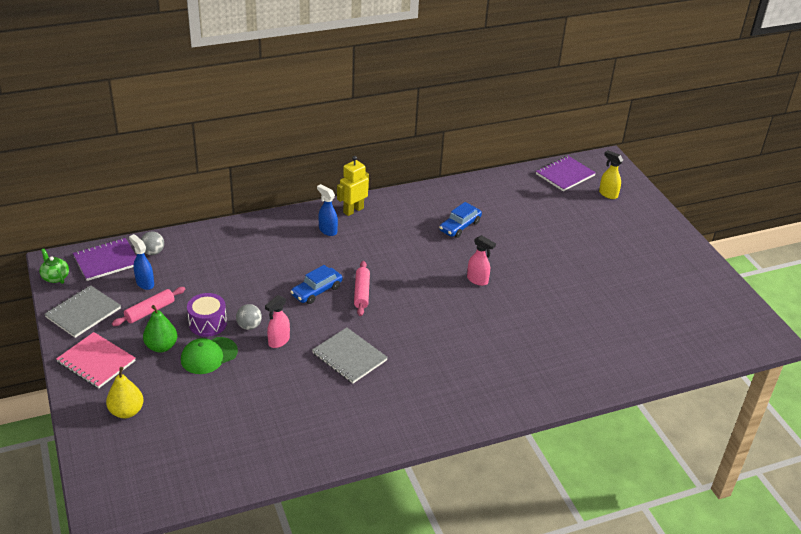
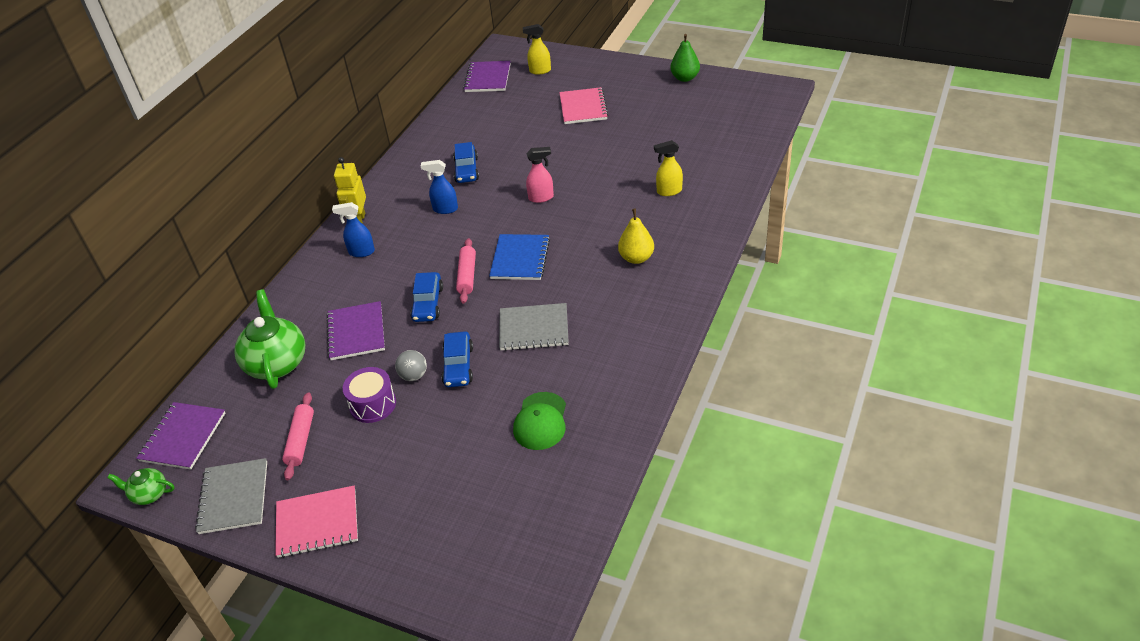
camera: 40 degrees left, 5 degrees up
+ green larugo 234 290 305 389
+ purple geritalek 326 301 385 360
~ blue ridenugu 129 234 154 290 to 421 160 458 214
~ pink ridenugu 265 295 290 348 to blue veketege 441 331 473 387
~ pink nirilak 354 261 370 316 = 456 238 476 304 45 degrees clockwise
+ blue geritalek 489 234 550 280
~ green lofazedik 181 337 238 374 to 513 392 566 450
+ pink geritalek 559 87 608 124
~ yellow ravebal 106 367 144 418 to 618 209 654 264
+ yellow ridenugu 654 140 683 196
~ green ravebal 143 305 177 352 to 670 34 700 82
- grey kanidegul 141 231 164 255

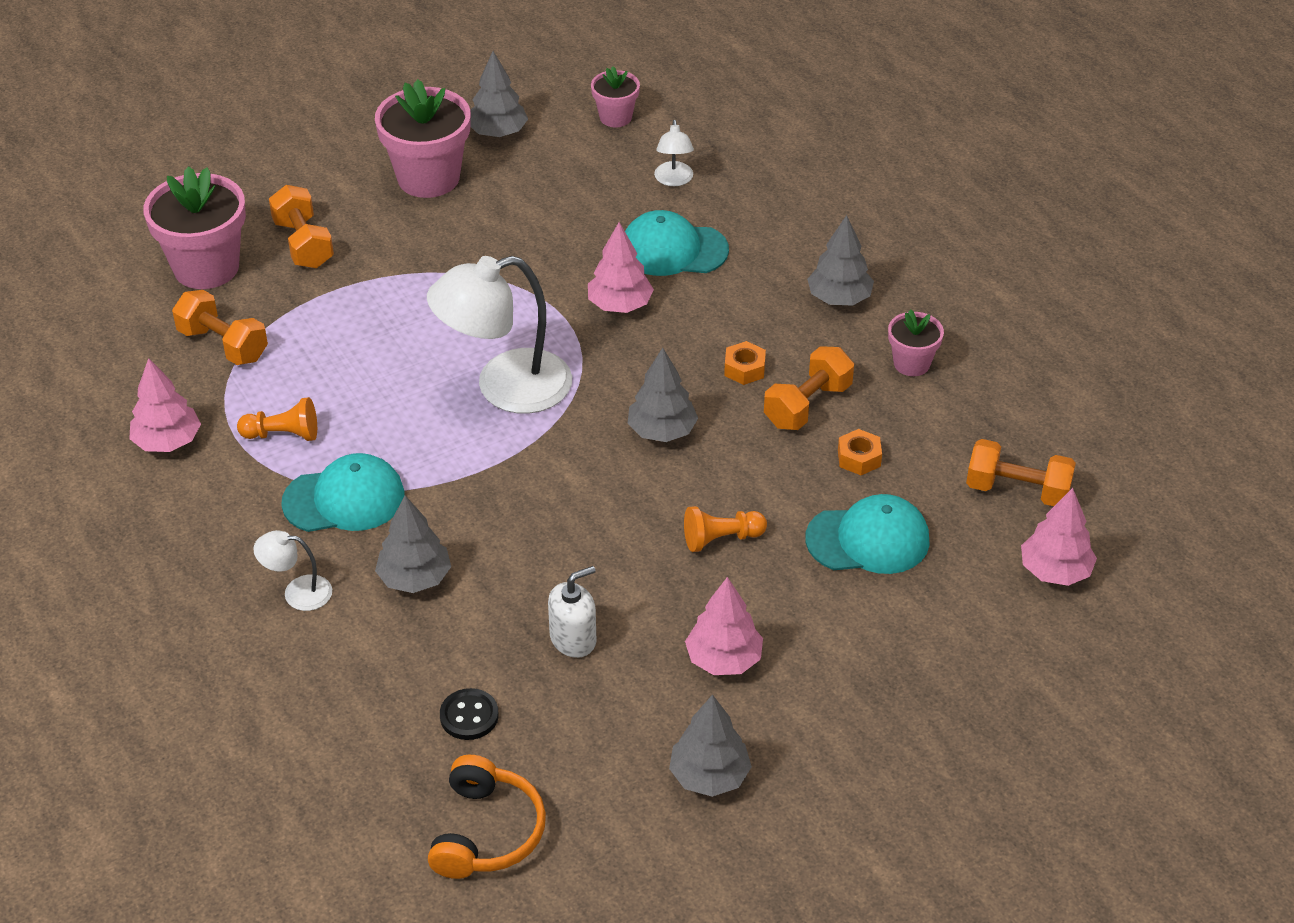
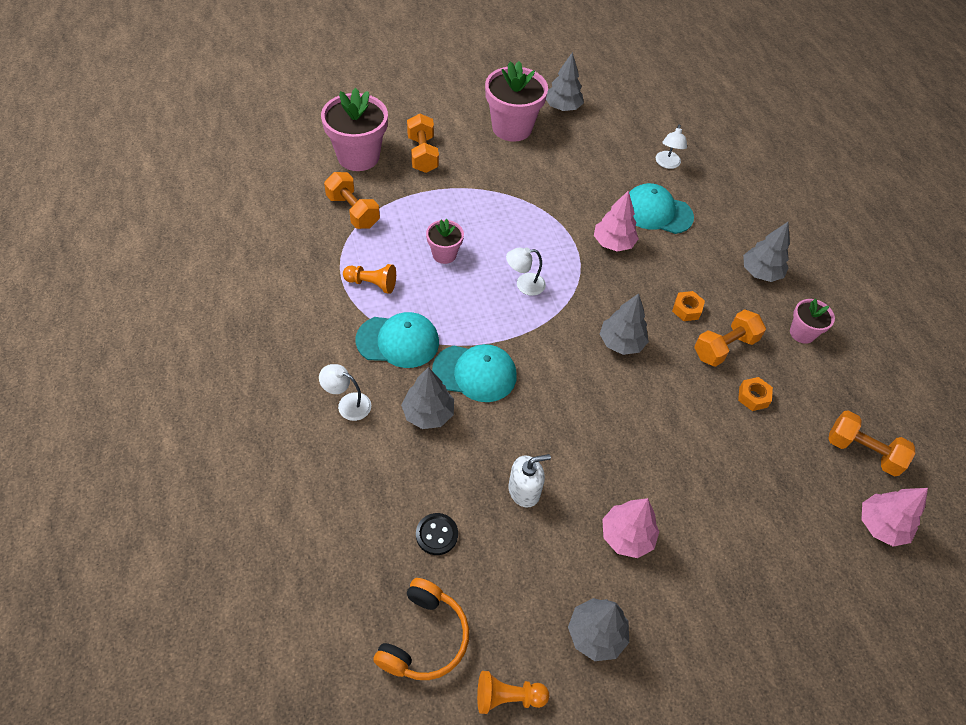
camera: 10 degrees right, 10 degrees up
~ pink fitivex 591 66 640 127 to 426 219 464 264
~ turquoise lofazedik 805 494 930 574 to 432 344 517 402
~ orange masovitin 684 506 767 552 to 477 671 549 714
~ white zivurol 427 256 572 414 = 506 247 546 296 x0.46
- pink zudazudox 129 358 201 452

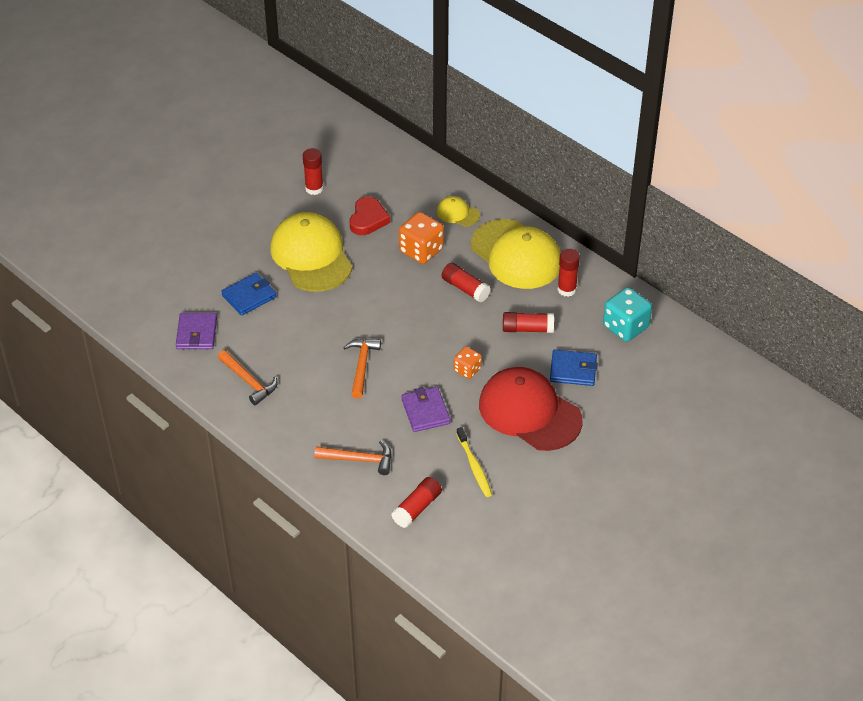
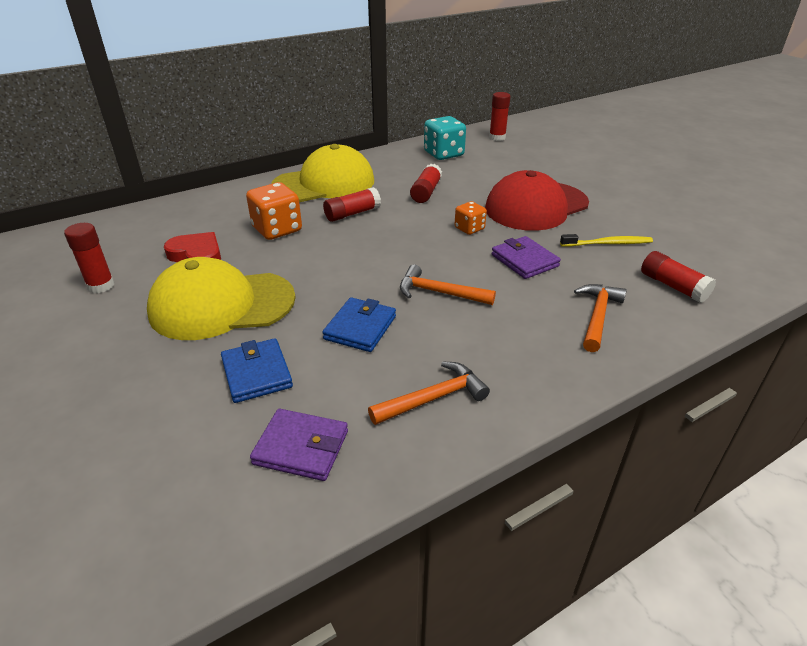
camera: 75 degrees left, 10 degrees down
~ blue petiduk 550 350 598 386 to 322 297 396 352
~ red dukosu 558 249 580 297 to 489 92 511 141
~ purple petiduk 401 387 450 432 = 492 236 561 279 60 degrees clockwise
- yellow lofazedik 437 196 480 226

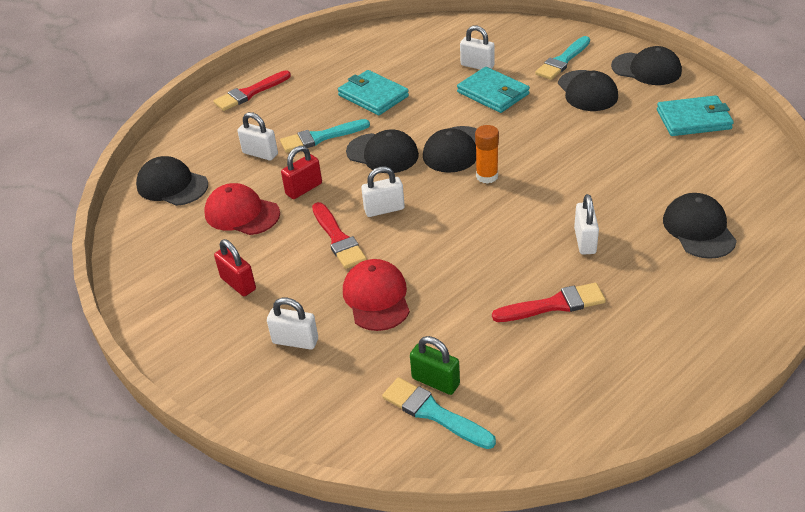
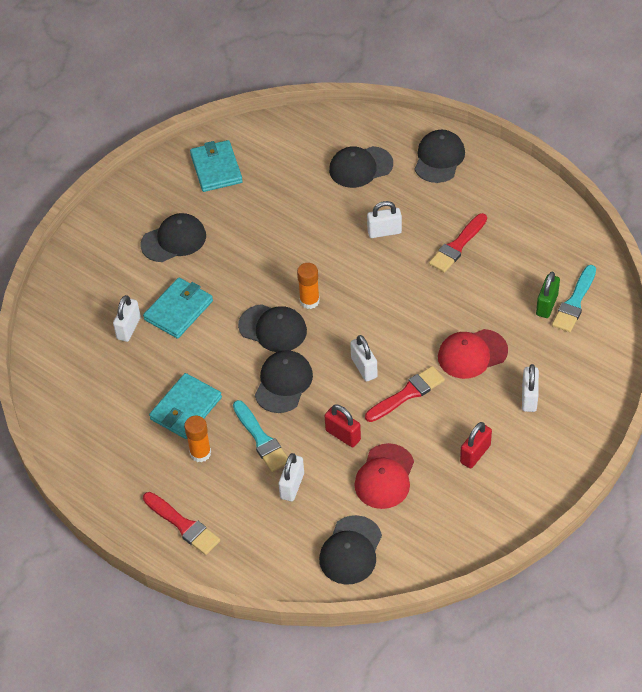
camera: 100 degrees left, 10 degrees up
+ orange dukosu 184 416 211 462
~ black lofazedik 611 46 682 85 to 415 130 465 183
~ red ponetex 492 283 606 322 = 429 213 487 273 120 degrees counterclockwise
- turquoise ponetex 535 36 590 80

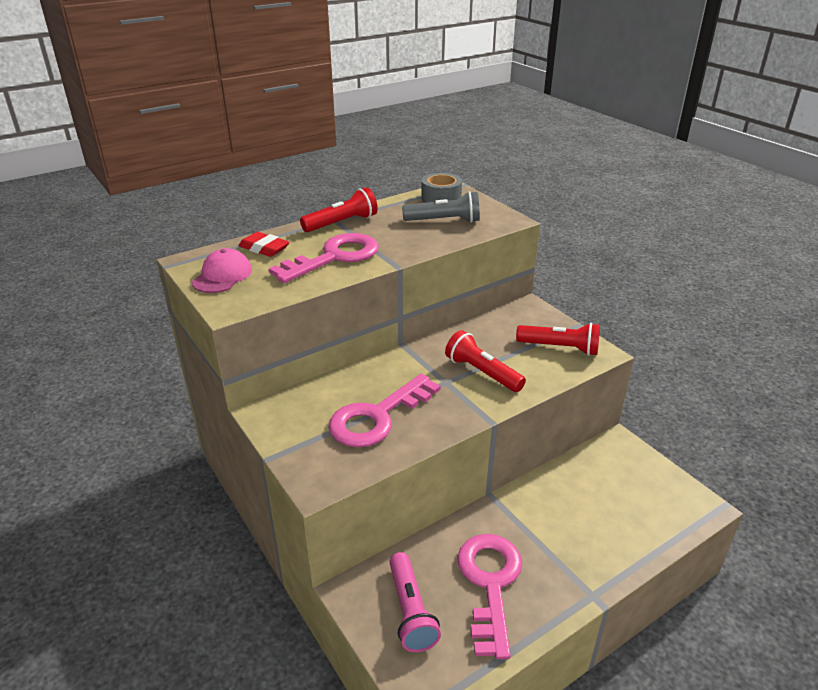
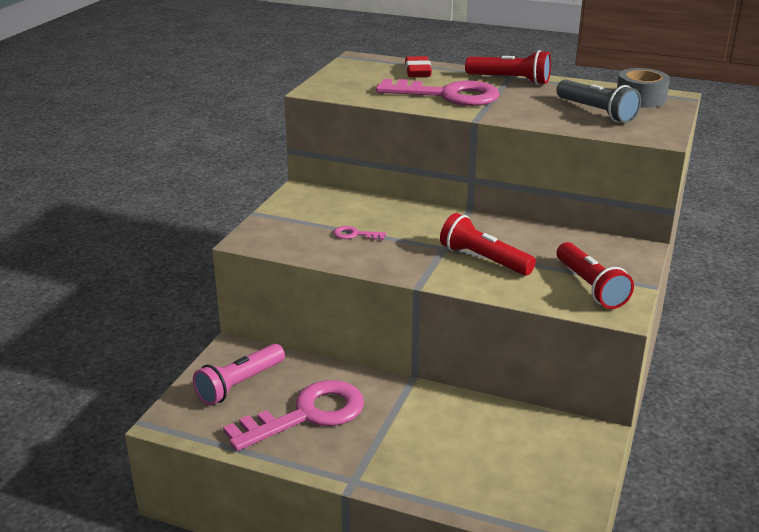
camera: 55 degrees right, 5 degrees down
~ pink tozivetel 328 374 441 447 = 333 226 386 240 x0.40
~ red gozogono 445 330 526 392 = 440 213 536 275 60 degrees counterclockwise
- pink lofazedik 192 248 252 293

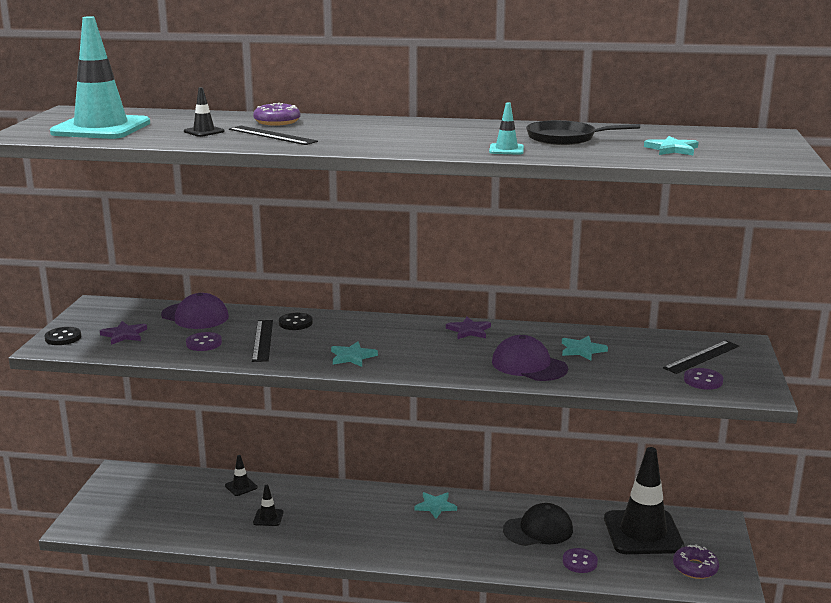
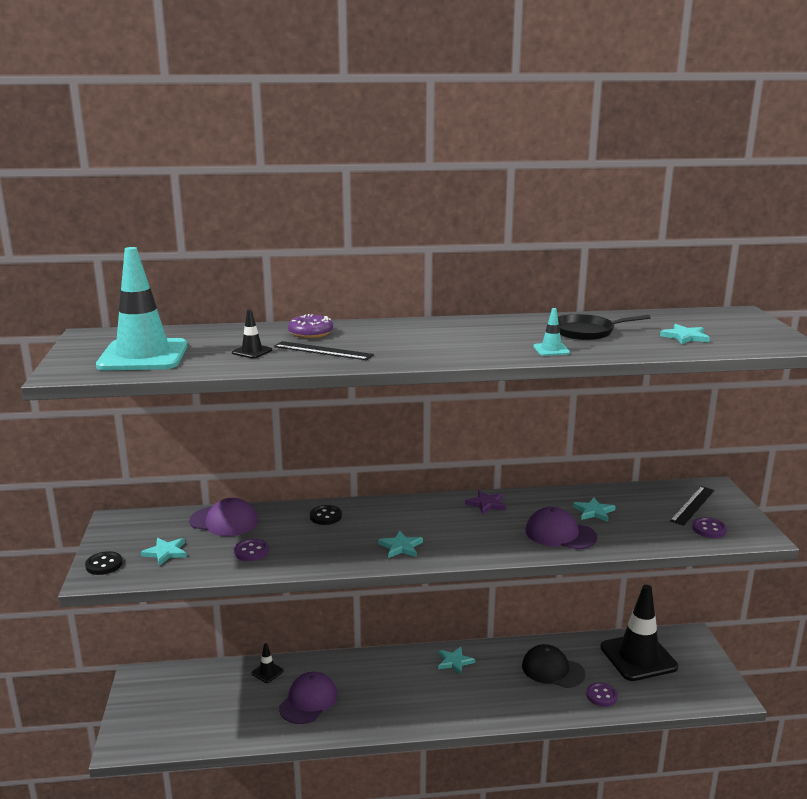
camera: 15 degrees left, 0 degrees up
~ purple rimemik 100 321 147 345 to turquoise rimemik 140 538 187 566
~ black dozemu 253 485 284 526 to purple lofazedik 279 671 338 724
~ black lofazedik 503 503 573 546 = 522 644 585 688 120 degrees counterclockwise
- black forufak 252 320 273 362
- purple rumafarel 673 544 719 579

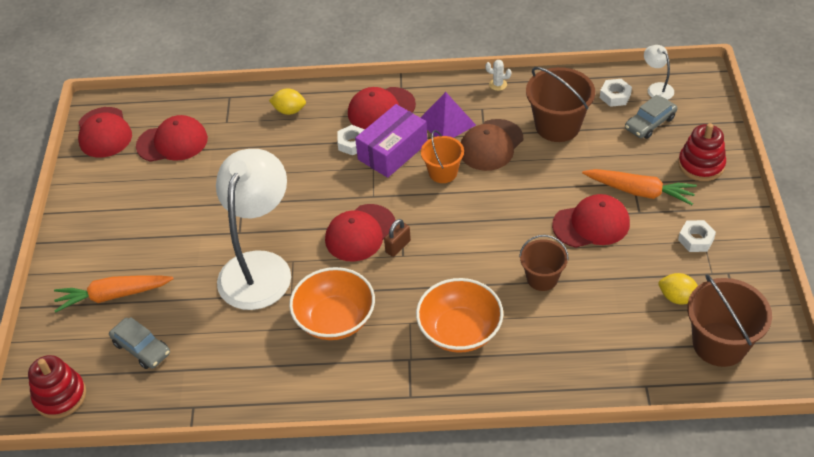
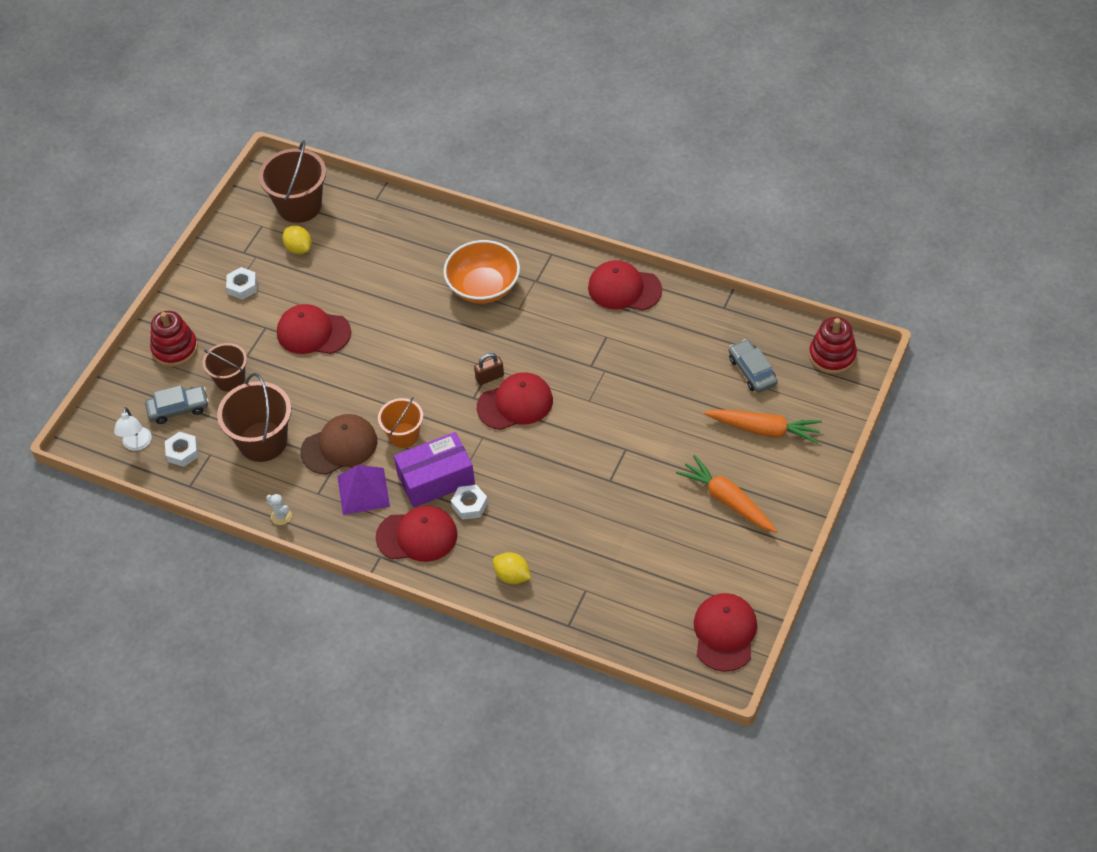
camera: 155 degrees left, 5 degrees up
~ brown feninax 519 235 569 291 to 203 343 247 392
~ red lofazedik 136 115 208 162 to 588 260 662 311
~ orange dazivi 582 169 697 205 to 676 455 777 533
- white zivurol 216 149 291 310
- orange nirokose 289 267 375 340

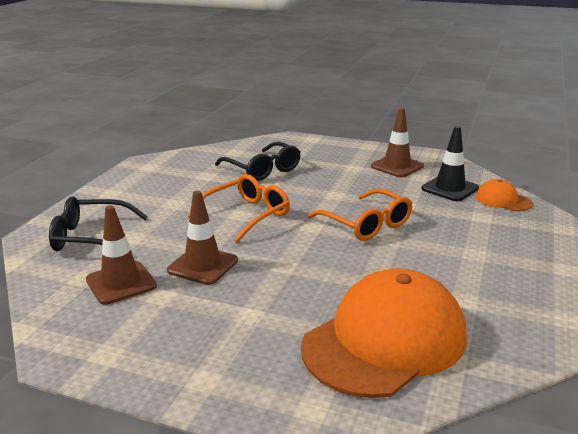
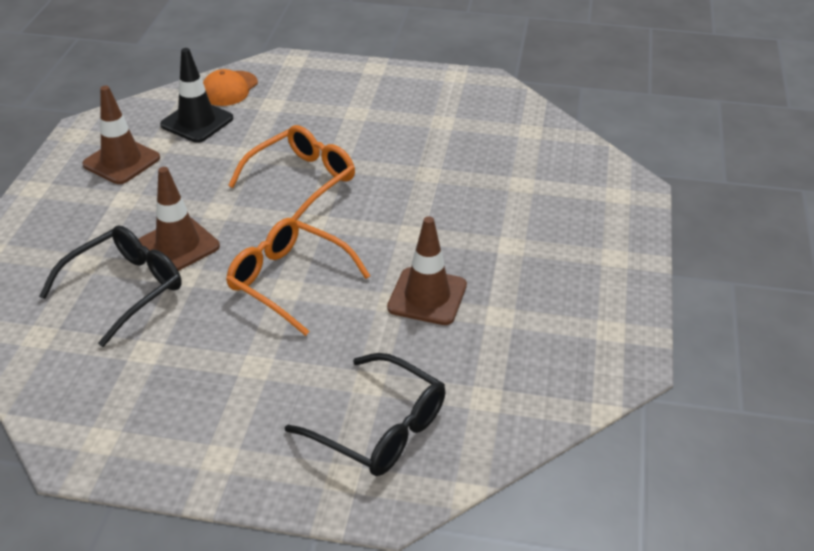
camera: 100 degrees left, 15 degrees up
~ brown dozemu 86 206 157 305 to 138 167 220 271
~ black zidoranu 49 197 148 251 = 285 353 446 476 45 degrees counterclockwise
- orange lofazedik 301 268 467 398

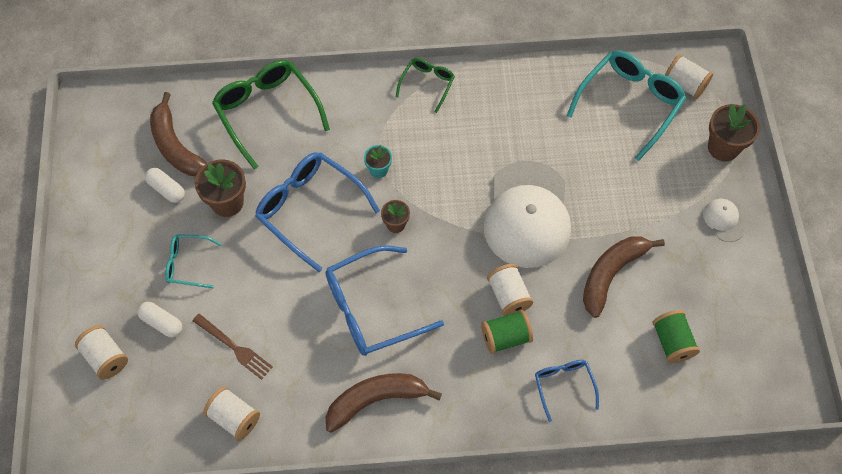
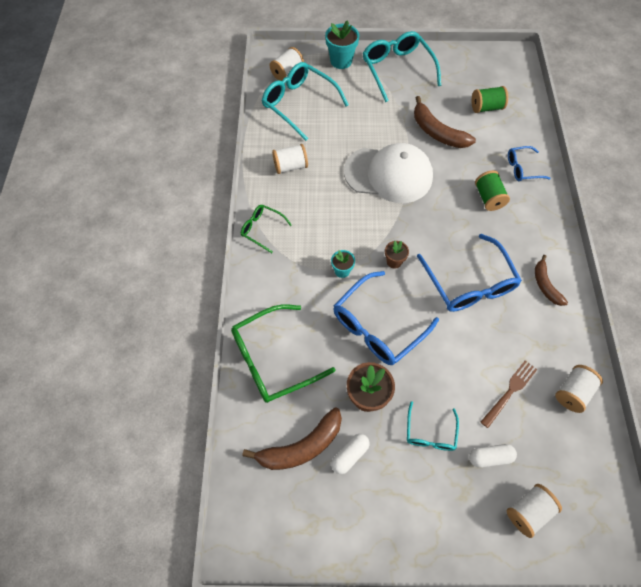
camera: 85 degrees left, 0 degrees up
~ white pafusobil 487 264 533 316 to 272 144 308 174
~ brown fitivex 708 104 760 161 to turquoise fitivex 325 20 359 69
~ white lofazedik 703 199 745 242 to turquoise zidoranu 362 31 441 102
~ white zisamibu 137 302 182 337 = 469 444 517 468 45 degrees clockwise
~ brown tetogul 326 373 442 433 = 535 255 568 306 x0.62

